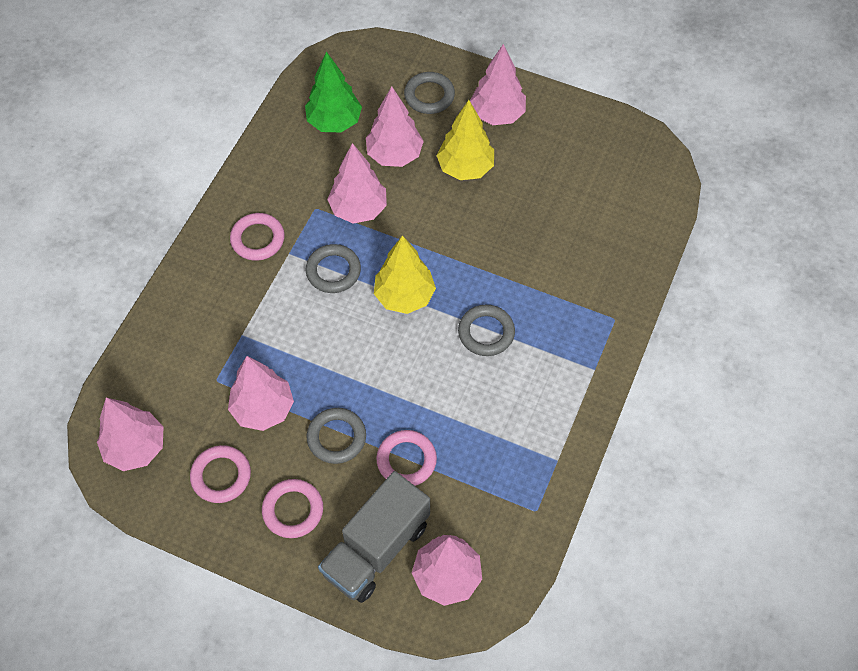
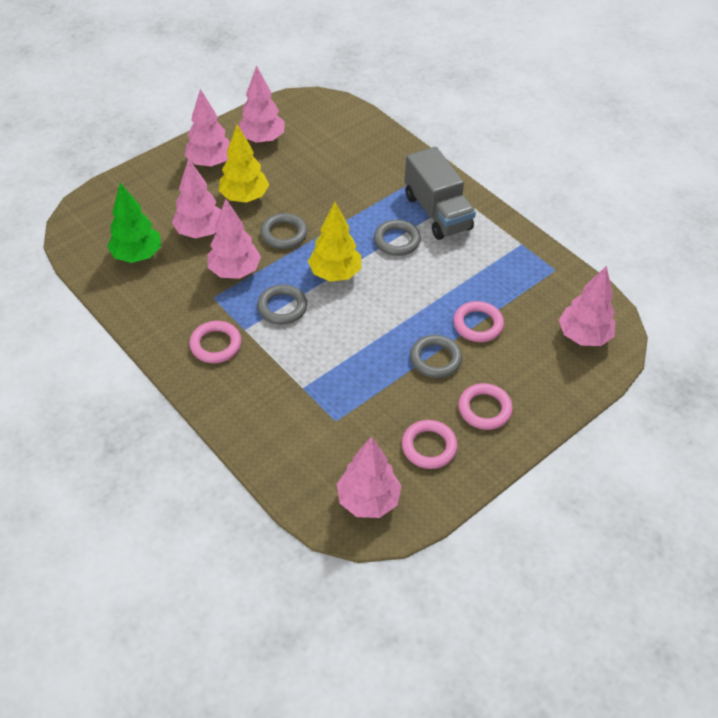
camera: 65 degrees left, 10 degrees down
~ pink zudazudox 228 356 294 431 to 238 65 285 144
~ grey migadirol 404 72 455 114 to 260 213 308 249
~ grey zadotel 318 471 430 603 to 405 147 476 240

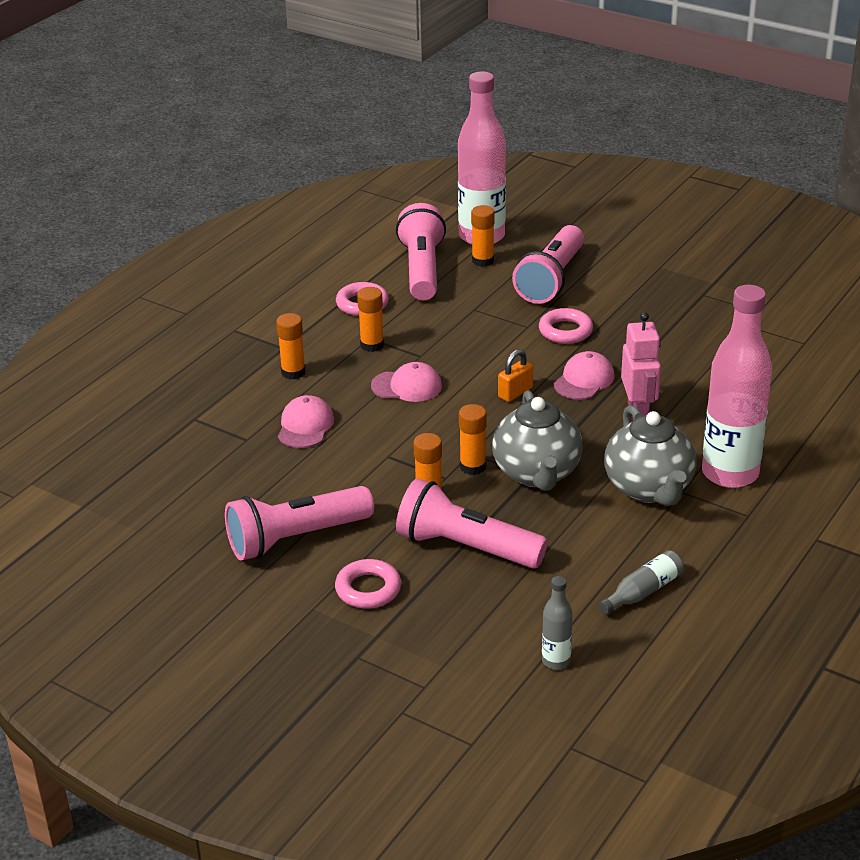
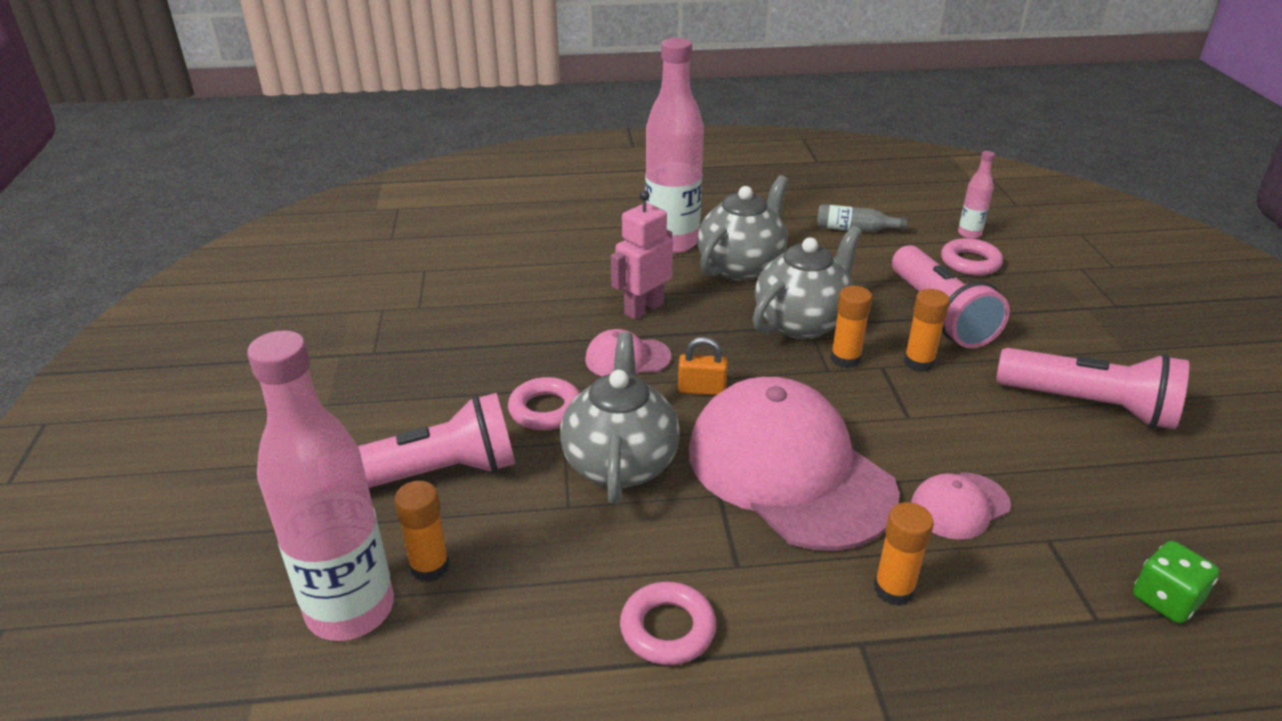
camera: 130 degrees left, 0 degrees up
+ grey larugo 560 332 680 504
~ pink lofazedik 371 362 442 402 = 689 377 899 551 x2.27
~ pink migadirol 335 559 401 609 to 941 238 1003 276
~ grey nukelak 542 576 573 670 to pink nukelak 958 151 995 239
+ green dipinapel 1133 541 1219 623
- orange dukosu 357 287 384 352
- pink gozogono 396 203 446 300

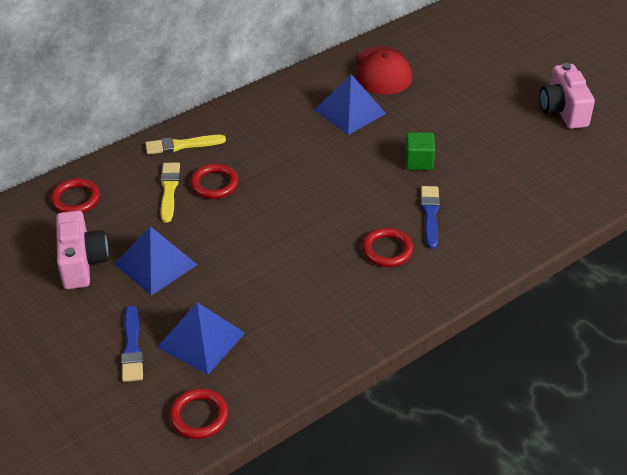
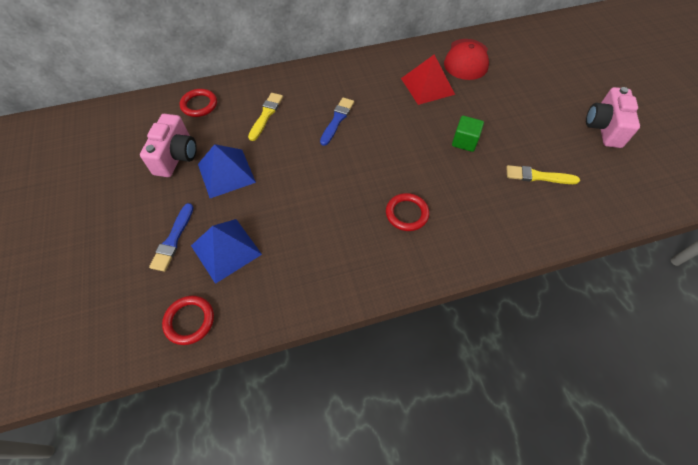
camera: 20 degrees right, 15 degrees up
~ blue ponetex 421 186 440 249 to 320 98 354 146
~ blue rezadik 314 74 386 135 to red rezadik 401 55 455 105
~ yellow ponetex 145 135 226 155 to 506 165 580 184
- red migadirol 190 164 239 199

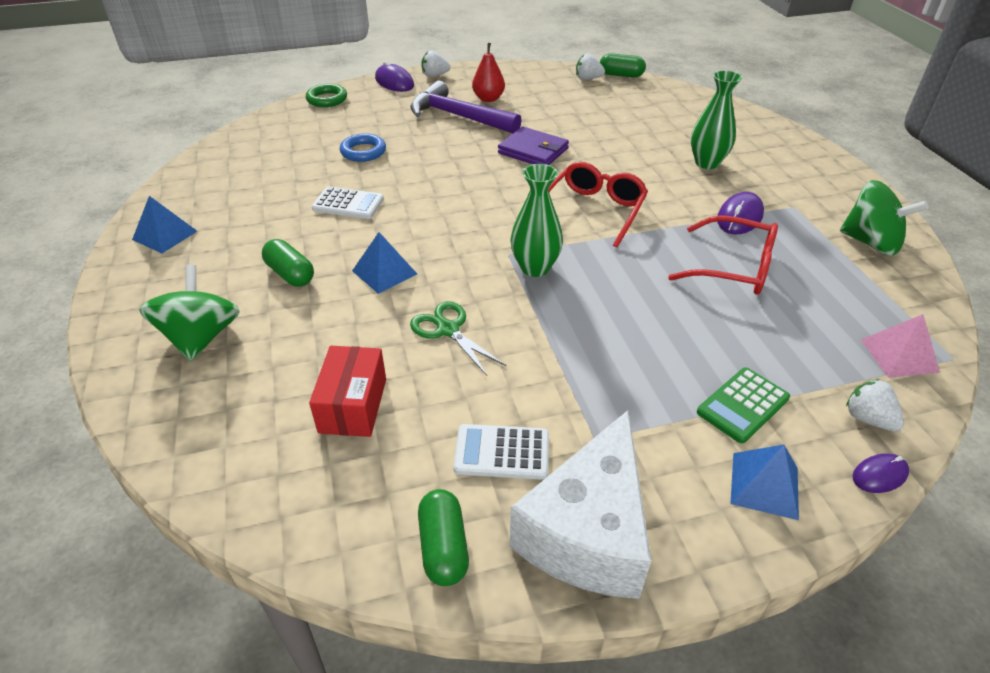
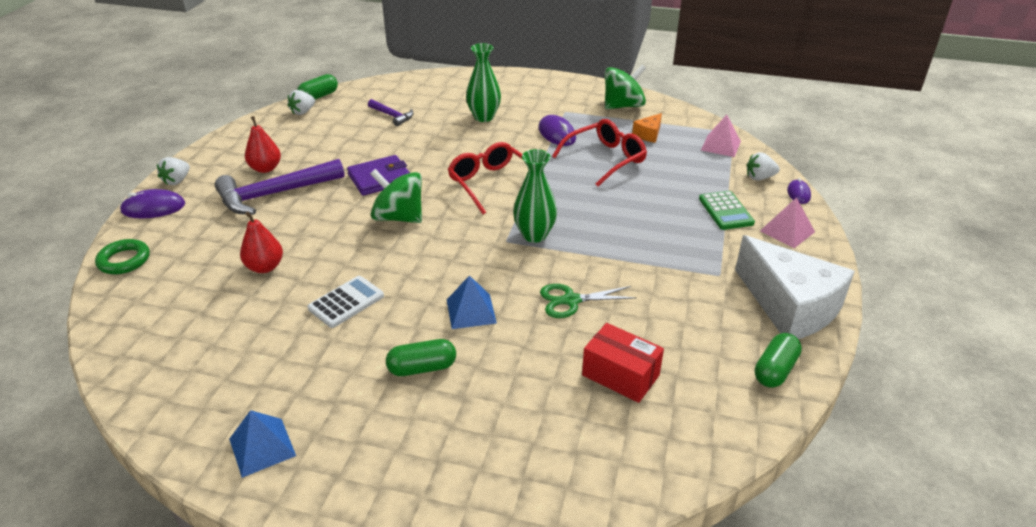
camera: 60 degrees left, 5 degrees down
~ blue migadirol 340 133 386 162 to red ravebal 240 212 283 273
+ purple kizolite 368 99 414 126
~ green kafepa 139 265 240 361 to 370 169 422 223
+ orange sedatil 632 113 662 143
~ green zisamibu 418 489 469 586 = 755 333 802 388 75 degrees counterclockwise
~ blue rezadik 730 445 799 520 to pink rezadik 760 197 815 248
- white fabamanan 453 424 549 480

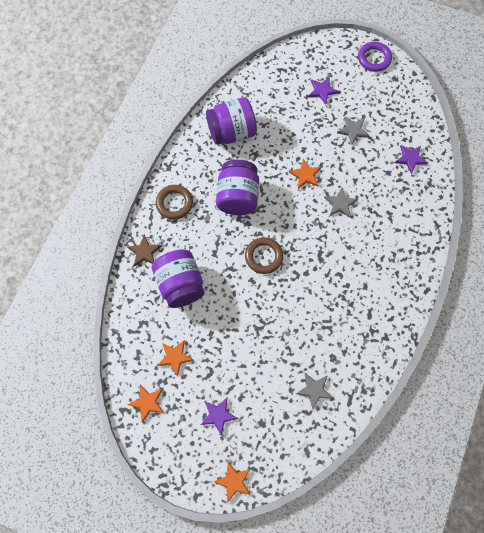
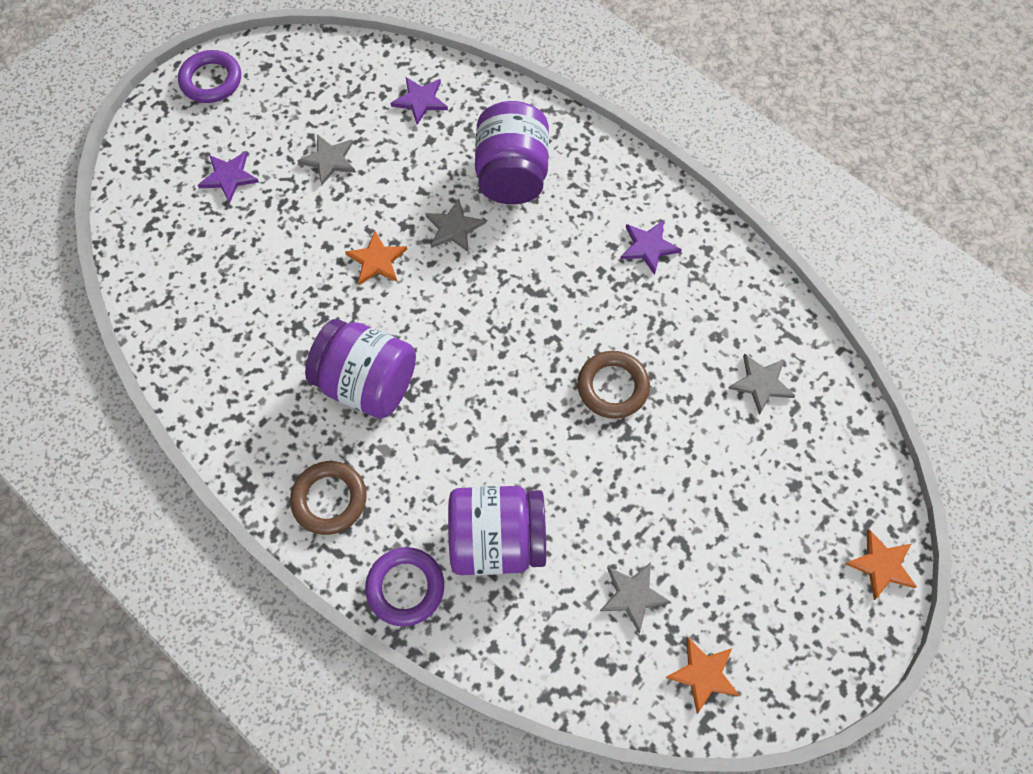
camera: 70 degrees left, 5 degrees down
~ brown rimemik 127 235 162 267 to purple migadirol 365 547 444 626
~ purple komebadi 206 97 257 145 to 475 101 549 204
~ brown migadirol 245 237 283 274 to 577 351 650 419
~ orange rimemik 157 340 194 376 to grey rimemik 600 562 671 633
~ purple rimemik 201 398 238 436 to 620 221 682 275

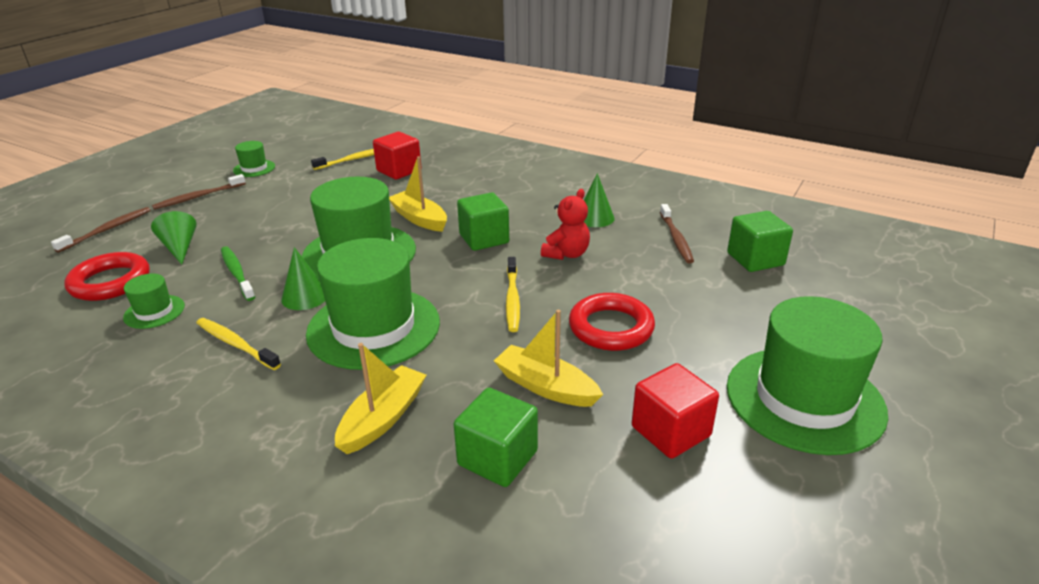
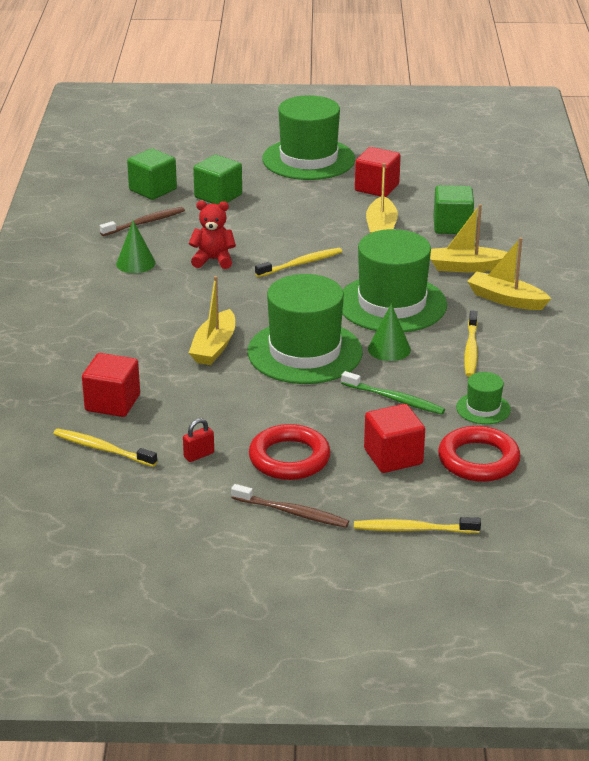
camera: 120 degrees left, 0 degrees up
+ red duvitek 183 418 214 462
~ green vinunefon 457 192 509 251 to 193 155 242 205
~ red migadirol 569 293 655 351 to 249 424 331 480
~ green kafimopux 221 246 255 301 = 341 371 445 415 90 degrees counterclockwise
~ brown kafimopux 51 207 150 253 to yellow kafimopux 354 517 481 533
~ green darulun 151 211 196 264 to red vinunefon 364 404 425 473
+ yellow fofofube 467 237 551 310
- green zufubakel 233 141 275 177

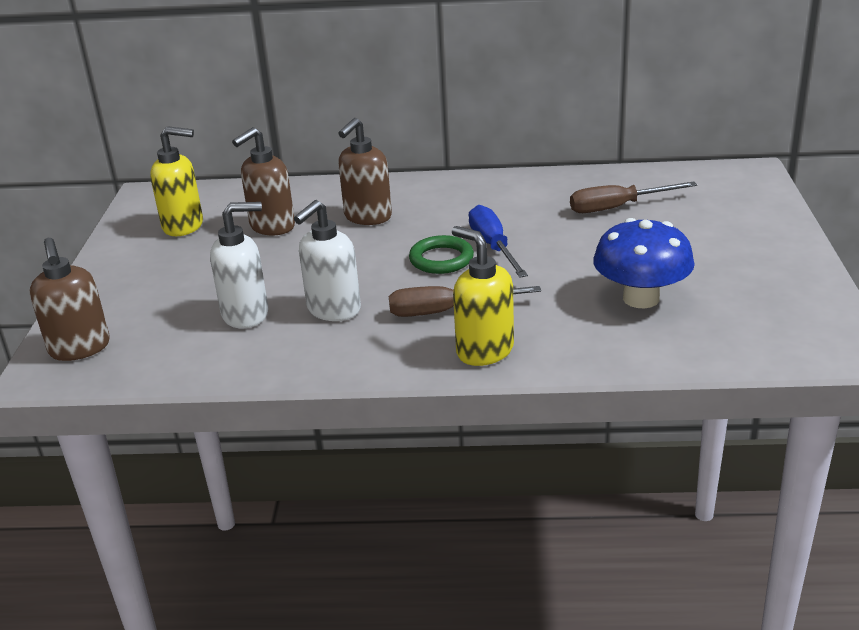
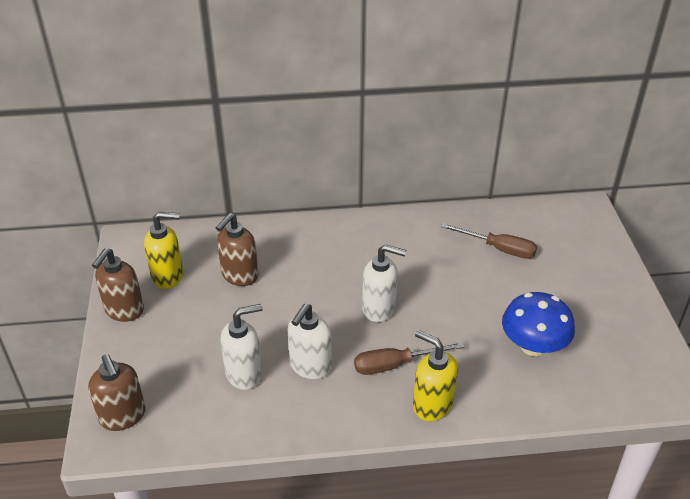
camera: 10 degrees left, 10 degrees up
~ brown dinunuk 338 118 392 225 to 92 248 144 322
~ green migadirol 409 235 474 274 to white dinunuk 362 244 406 322
~ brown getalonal 570 182 697 213 = 441 223 537 259 135 degrees counterclockwise
- blue getalonal 469 205 528 278

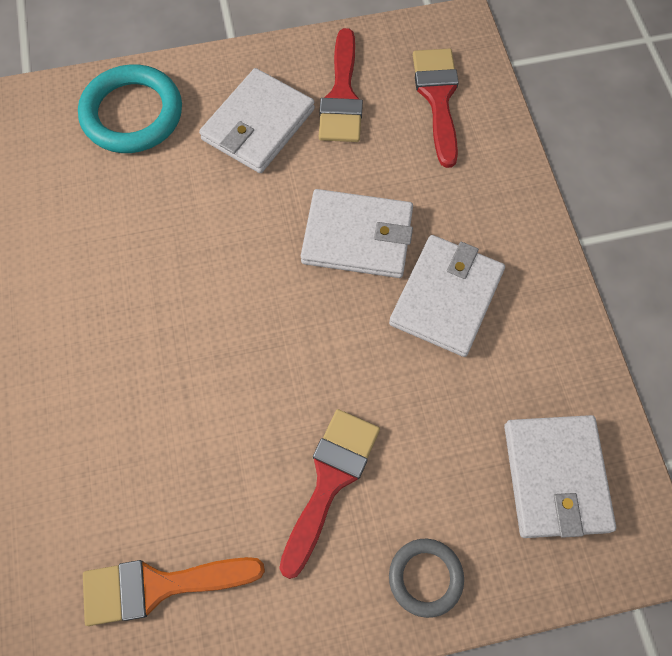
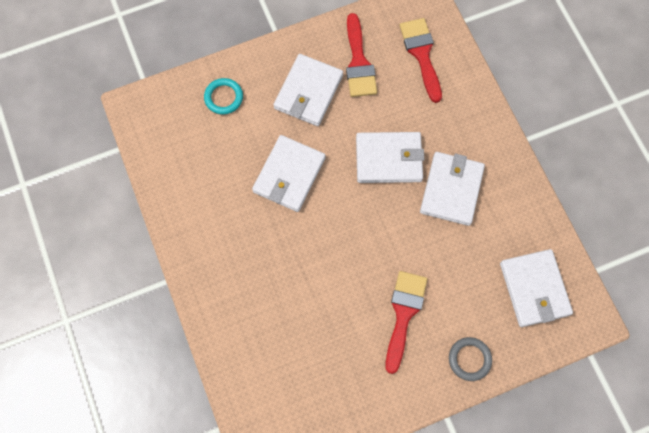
camera: 10 degrees left, 5 degrees up
~ turquoise migadirol 78 64 182 153 = 204 78 243 115 x0.57
+ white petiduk 252 135 326 212
- orange ponetex 83 557 265 626

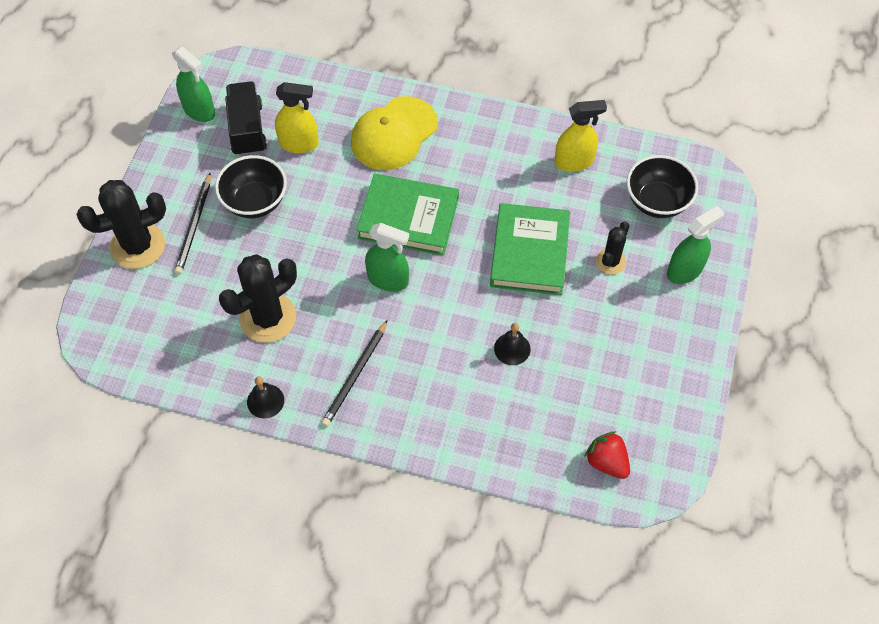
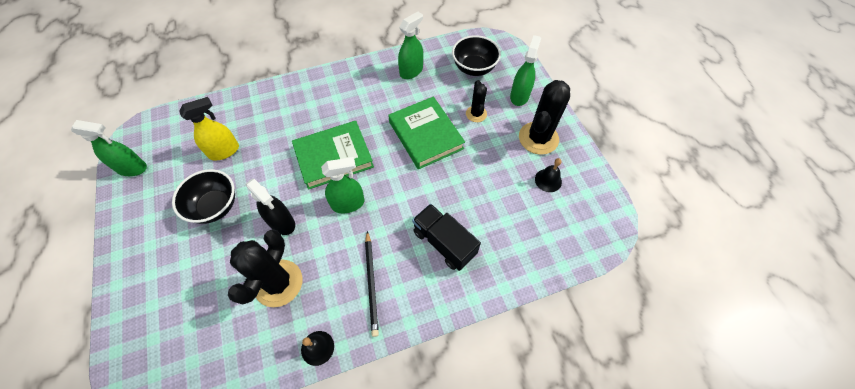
camera: 35 degrees left, 0 degrees up
+ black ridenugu 246 178 295 235
~ yellow ridenugu 555 100 607 172 to green ridenugu 398 12 423 79
~ black zadotel 225 81 267 156 to 412 204 481 271
~ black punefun 76 180 166 269 to 519 80 570 155
~ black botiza 494 323 531 365 to 535 158 562 192
- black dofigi 174 173 211 274
- yellow lofazedik 351 96 438 170
- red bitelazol 584 431 630 479

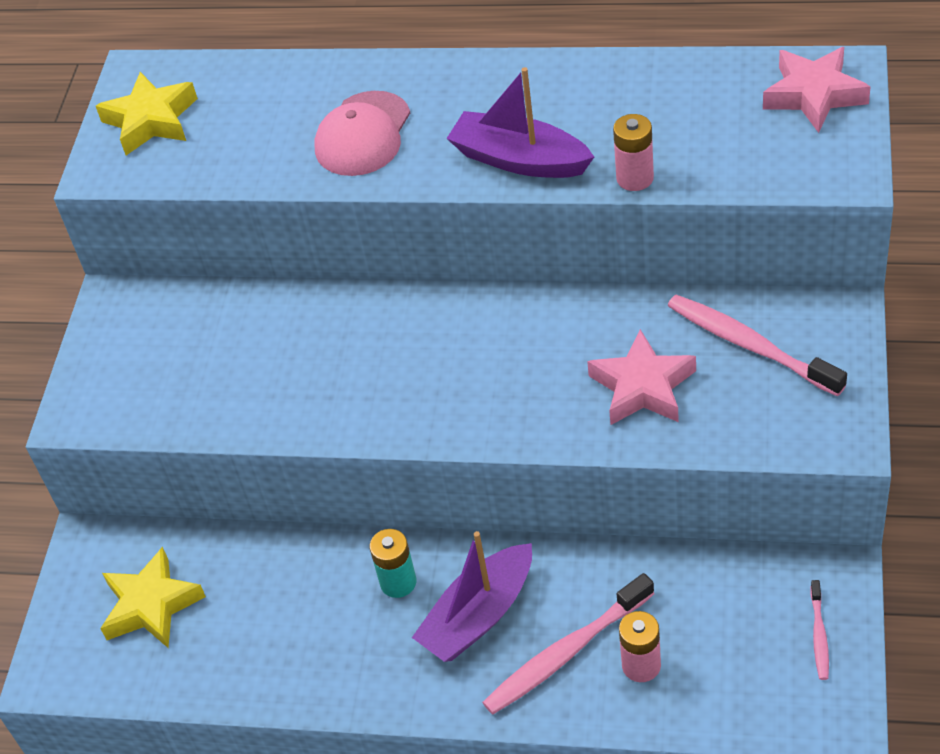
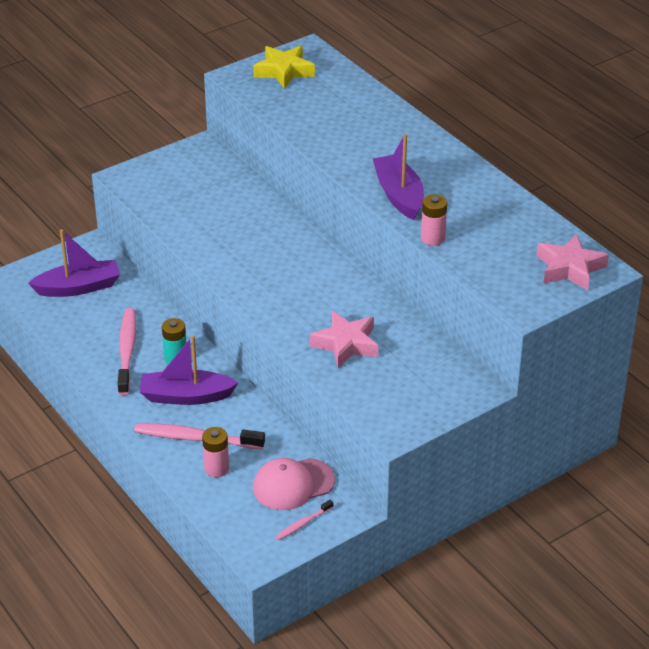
camera: 40 degrees right, 10 degrees down
~ yellow rimemik 100 547 206 648 to purple fofofube 28 230 120 297
~ pink kafimopux 668 295 847 397 to 118 308 136 395
~ pink lofazedik 315 91 410 176 to 253 458 335 510

